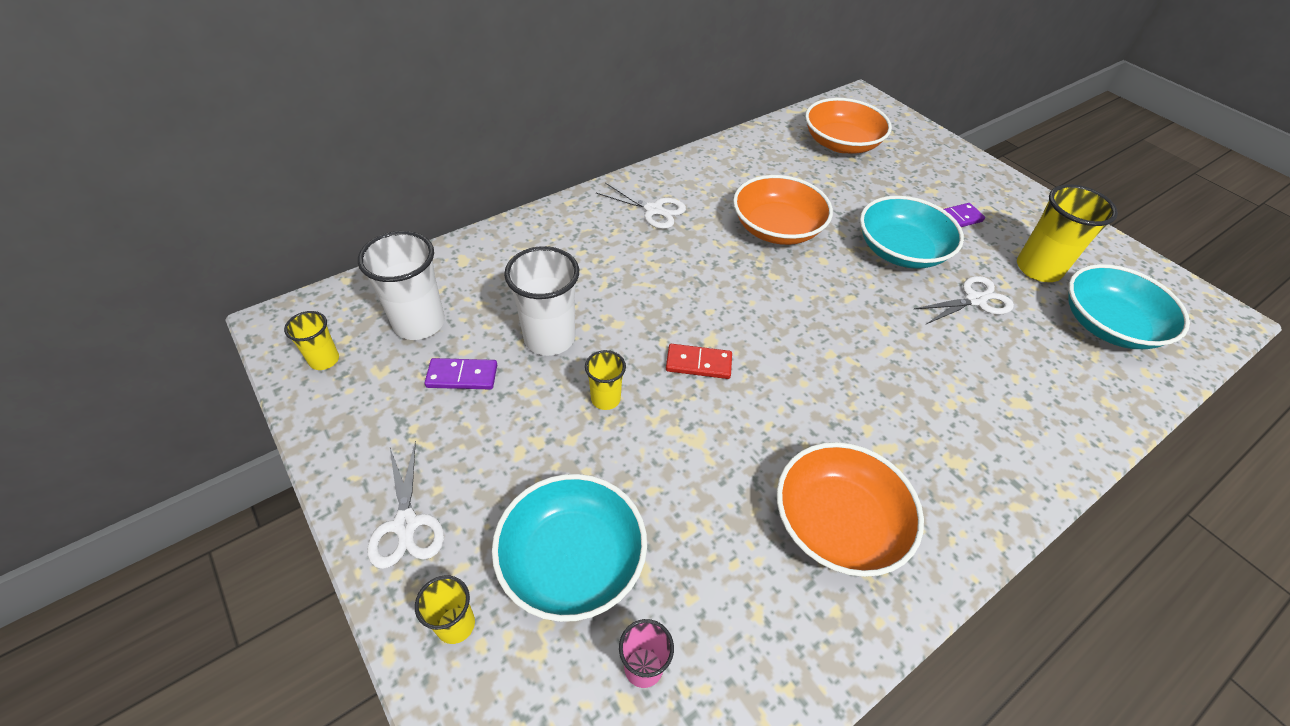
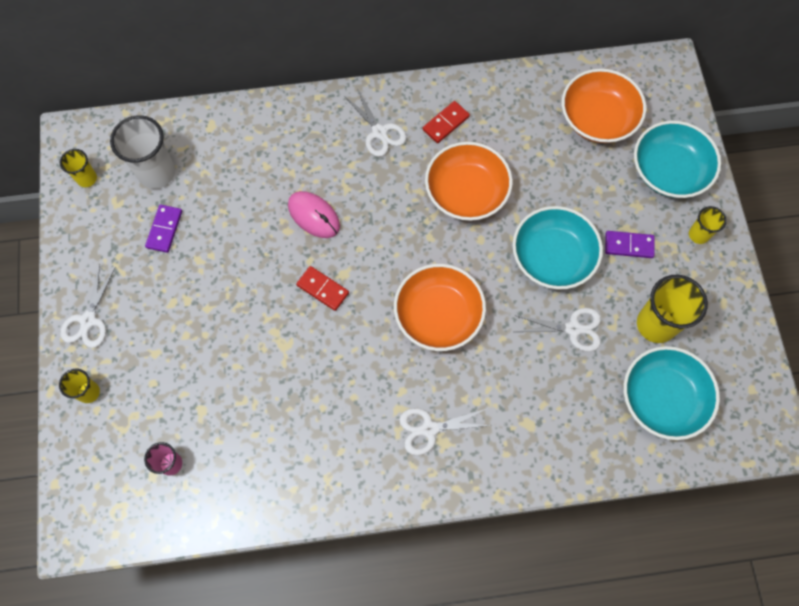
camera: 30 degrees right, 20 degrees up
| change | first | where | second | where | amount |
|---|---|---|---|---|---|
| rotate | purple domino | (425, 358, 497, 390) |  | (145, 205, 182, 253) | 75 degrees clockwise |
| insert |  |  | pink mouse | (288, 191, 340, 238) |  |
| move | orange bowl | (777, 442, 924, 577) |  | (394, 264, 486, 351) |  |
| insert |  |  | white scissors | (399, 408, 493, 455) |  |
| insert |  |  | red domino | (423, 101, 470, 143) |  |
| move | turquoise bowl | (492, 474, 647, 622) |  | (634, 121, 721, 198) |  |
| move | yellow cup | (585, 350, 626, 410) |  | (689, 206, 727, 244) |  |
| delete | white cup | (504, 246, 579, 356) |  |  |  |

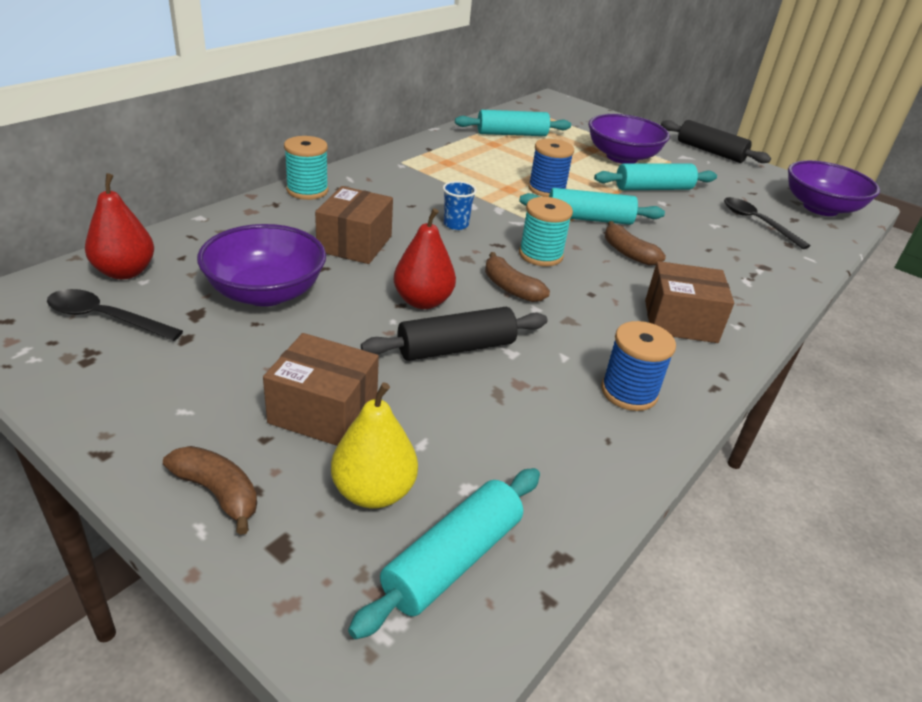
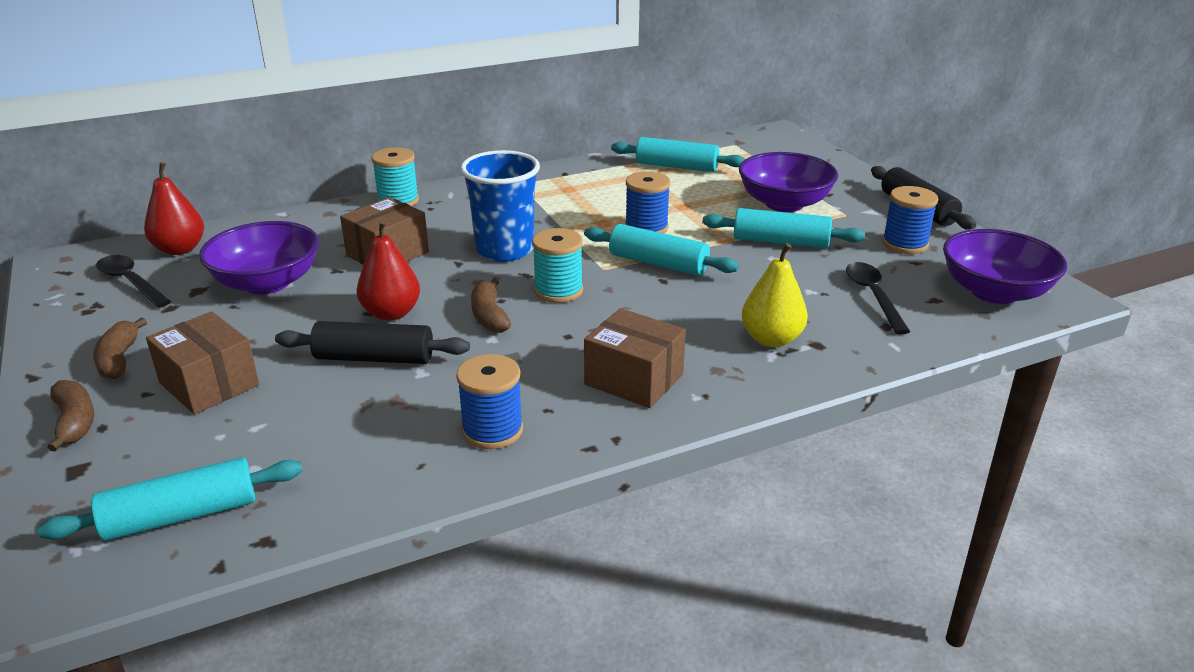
camera: 30 degrees right, 5 degrees down
| change | first | where | second | where | amount |
|---|---|---|---|---|---|
| move | brown banana | (605, 221, 666, 265) |  | (93, 318, 147, 379) |  |
| resize | blue cup | (443, 181, 477, 230) |  | (460, 150, 540, 262) | x2.16 |
| move | yellow pear | (331, 382, 418, 509) |  | (742, 243, 808, 347) |  |
| insert |  |  | blue spool | (882, 186, 938, 254) |  |

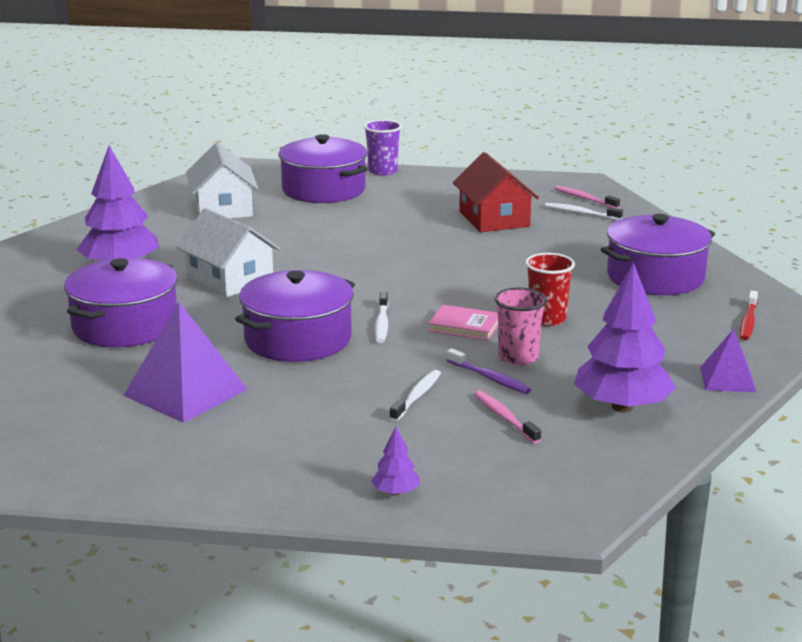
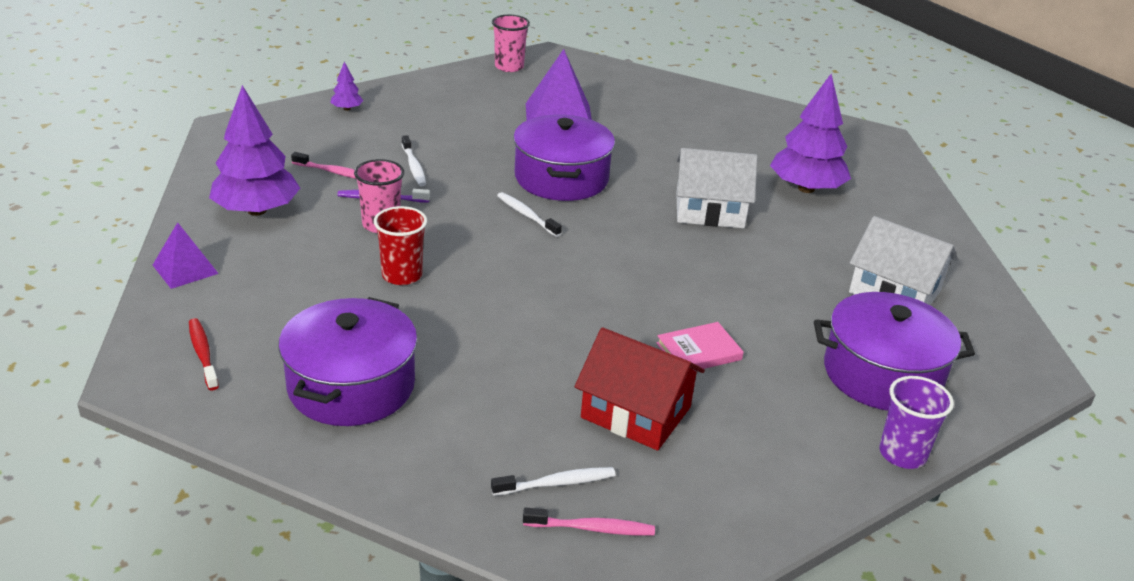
camera: 135 degrees right, 10 degrees up
| change | first | where | second | where | amount |
|---|---|---|---|---|---|
| insert |  |  | pink cup | (492, 15, 530, 72) |  |
| move | pink book | (428, 305, 498, 341) |  | (657, 322, 744, 371) |  |
| delete | purple pot | (64, 258, 178, 347) |  |  |  |

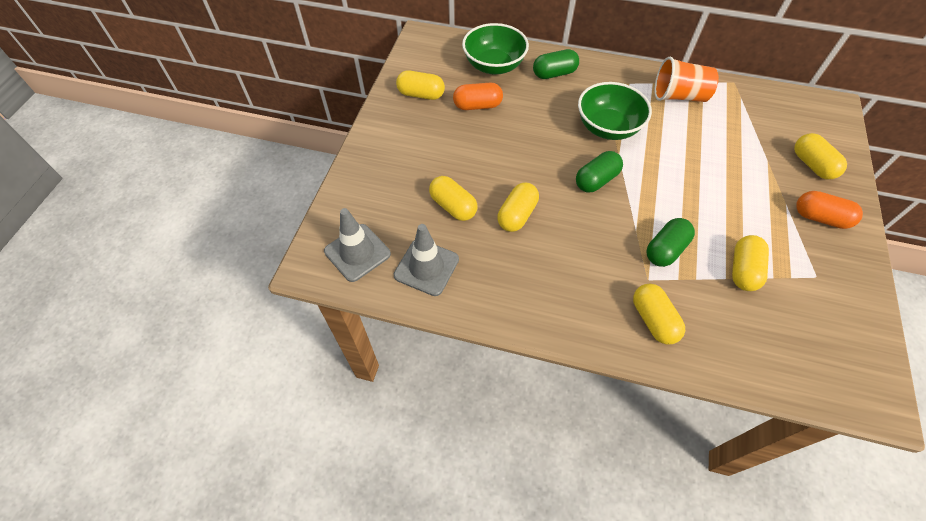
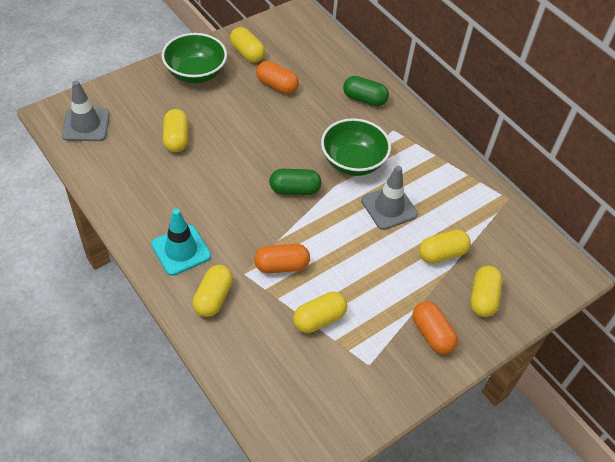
camera: 35 degrees right, 5 degrees down
| change | first | where | second | where | amount |
|---|---|---|---|---|---|
| insert |  |  | turquoise traffic cone | (151, 209, 211, 276) |  |
| move | green bowl | (462, 23, 529, 75) |  | (162, 33, 227, 83) |  |
| recolor | green capsule | (646, 218, 695, 267) | orange capsule | (254, 244, 310, 273) |  |
| move | grey traffic cone | (394, 224, 459, 296) |  | (361, 166, 418, 230) |  |
| move | yellow capsule | (497, 182, 539, 232) |  | (419, 229, 471, 264) |  |
| delete | orange cup | (654, 57, 719, 102) |  |  |  |

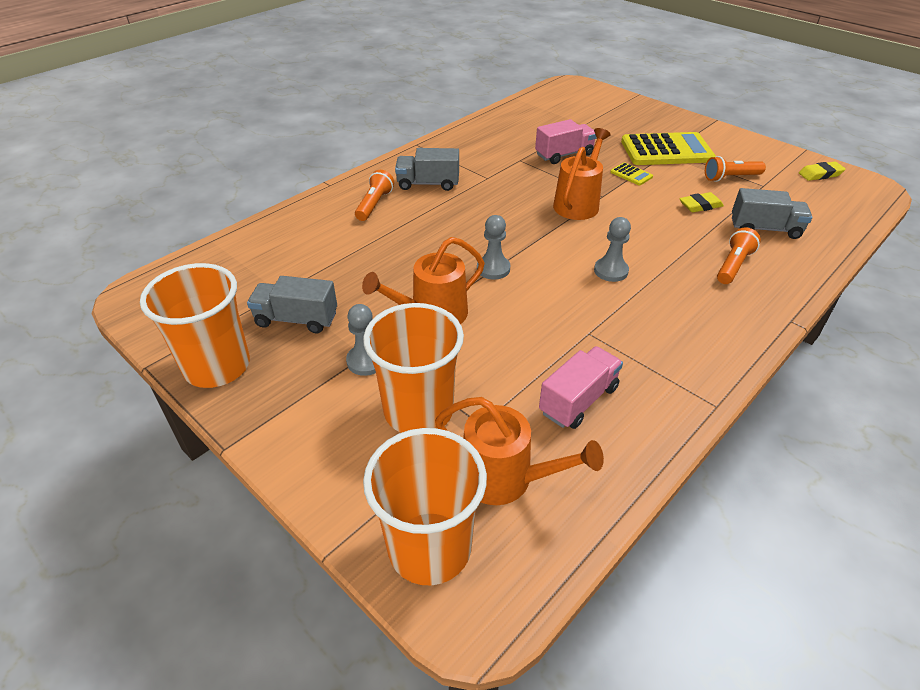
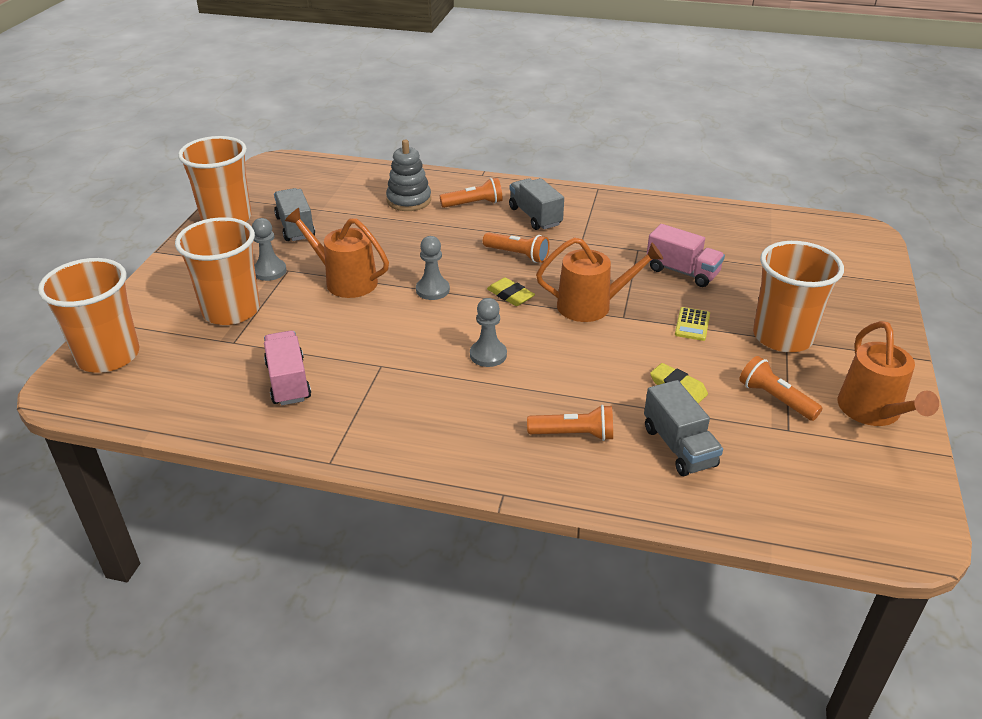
camera: 60 degrees right, 5 degrees down
| change | first | where | second | where | amount |
|---|---|---|---|---|---|
| rotate | pink truck | (539, 346, 623, 429) |  | (264, 330, 311, 406) | 120 degrees counterclockwise |
| insert |  |  | grey stacking toy | (386, 140, 431, 211) |  |
| insert |  |  | orange flashlight | (483, 232, 550, 263) |  |
| move | yellow eraser | (799, 162, 846, 181) |  | (487, 277, 535, 306) |  |
| replace | yellow calculator | (621, 132, 716, 165) | orange cup | (753, 241, 844, 352) |  |
| move | orange watering can | (435, 397, 604, 505) |  | (837, 321, 939, 426) |  |

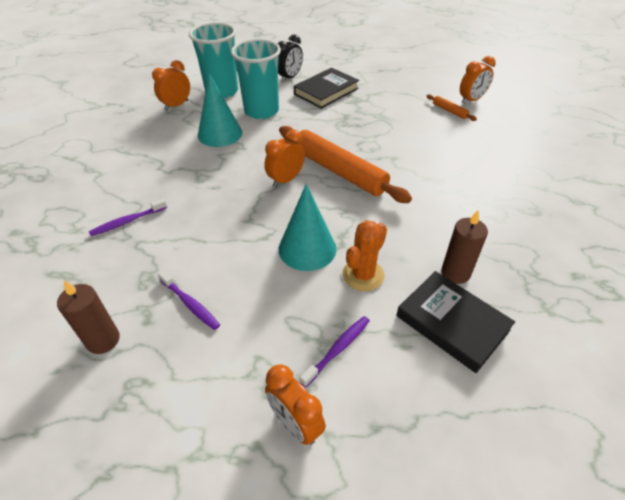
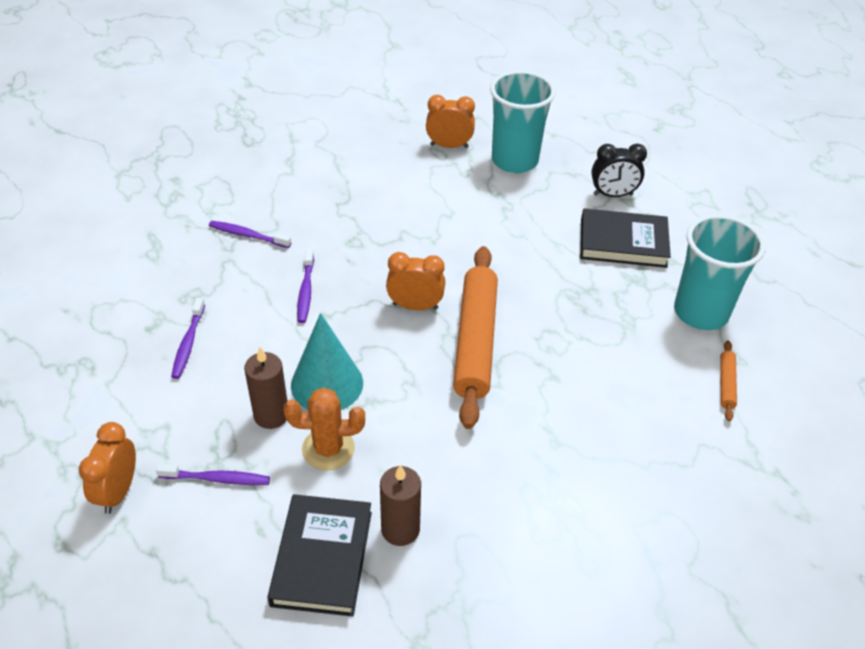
camera: 50 degrees right, 0 degrees up
| change | first | where | second | where | amount |
|---|---|---|---|---|---|
| move | brown candle | (57, 280, 120, 354) |  | (244, 347, 287, 429) |  |
| insert |  |  | purple toothbrush | (297, 249, 314, 323) |  |
| move | turquoise cup | (231, 39, 281, 119) |  | (674, 214, 766, 330) |  |
| delete | turquoise cone | (198, 73, 242, 147) |  |  |  |
| delete | orange clock | (460, 56, 496, 104) |  |  |  |

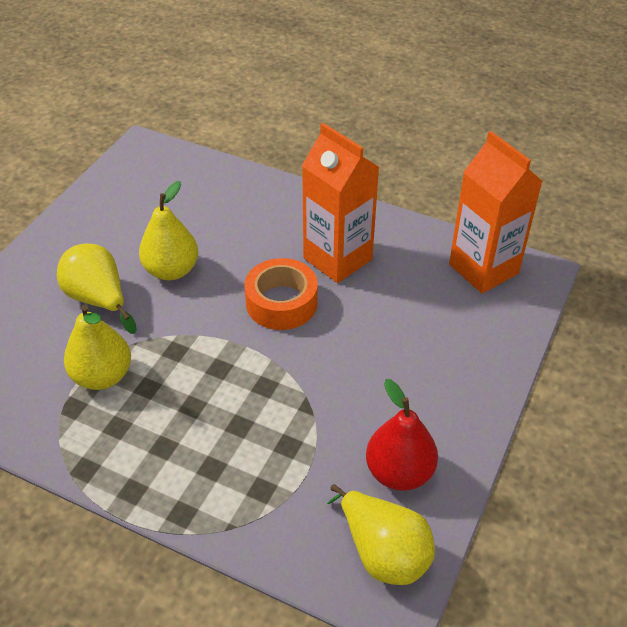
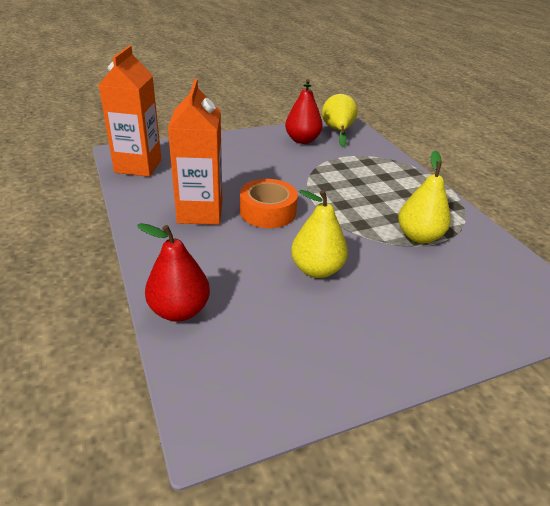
camera: 140 degrees left, 10 degrees down
| change | first | where | second | where | amount |
|---|---|---|---|---|---|
| insert |  |  | red pear | (137, 223, 210, 322) |  |
| delete | yellow pear | (57, 243, 137, 334) |  |  |  |

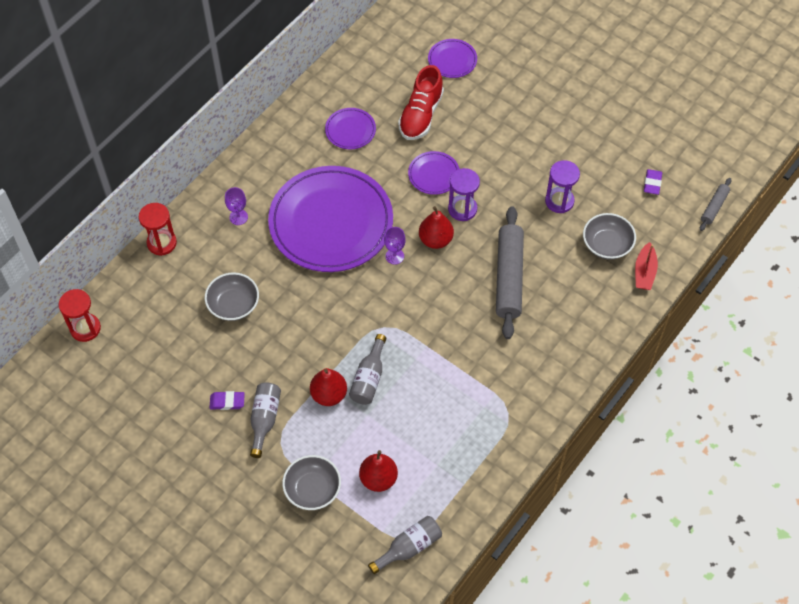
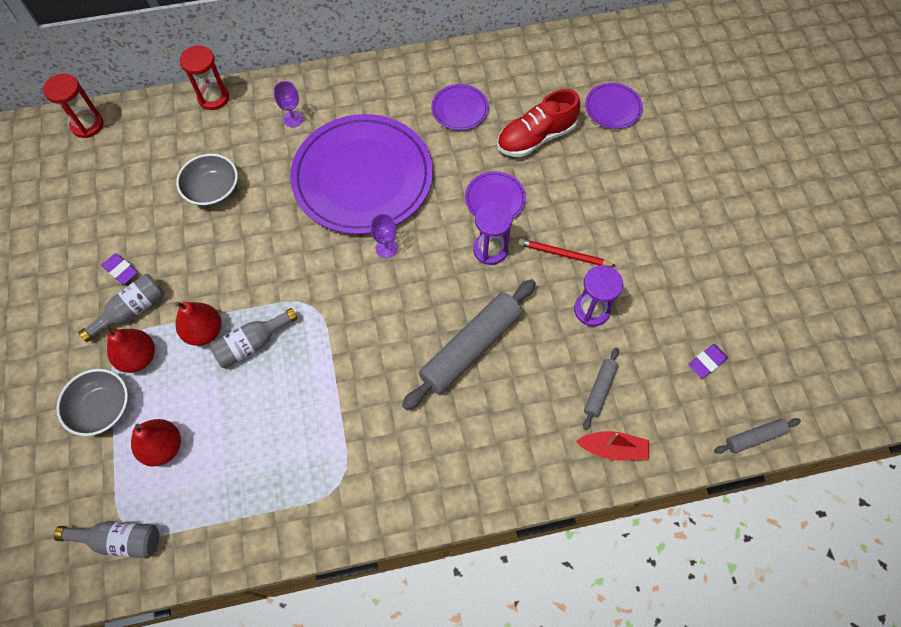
camera: 40 degrees right, 5 degrees up
| change | first | where | second | where | amount |
|---|---|---|---|---|---|
| move | red pear | (419, 206, 454, 249) |  | (104, 325, 155, 373) |  |
| insert |  |  | red pencil | (518, 238, 616, 266) |  |
| rotate | red boat | (635, 242, 658, 290) |  | (576, 431, 649, 461) | 135 degrees counterclockwise |
| replace | grey bowl | (583, 213, 636, 260) | grey rolling pin | (583, 347, 619, 430) |  |

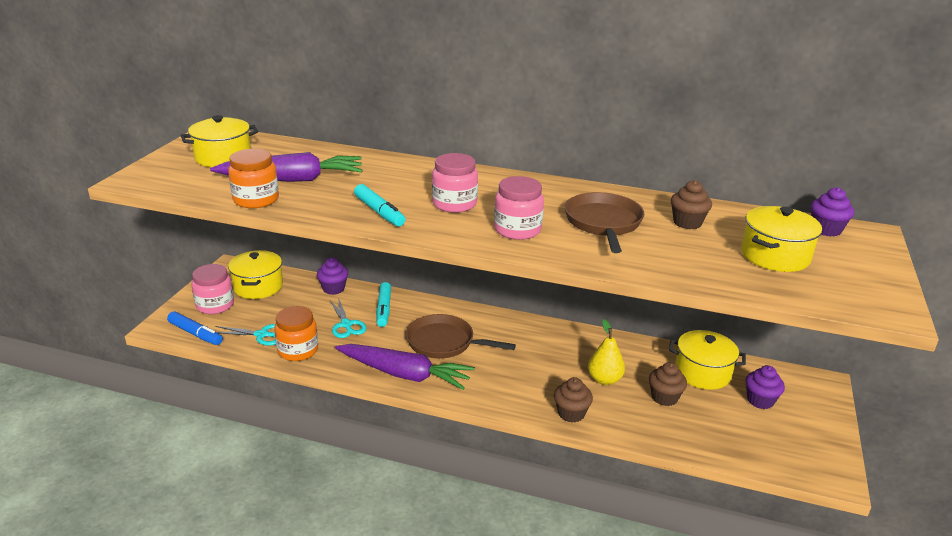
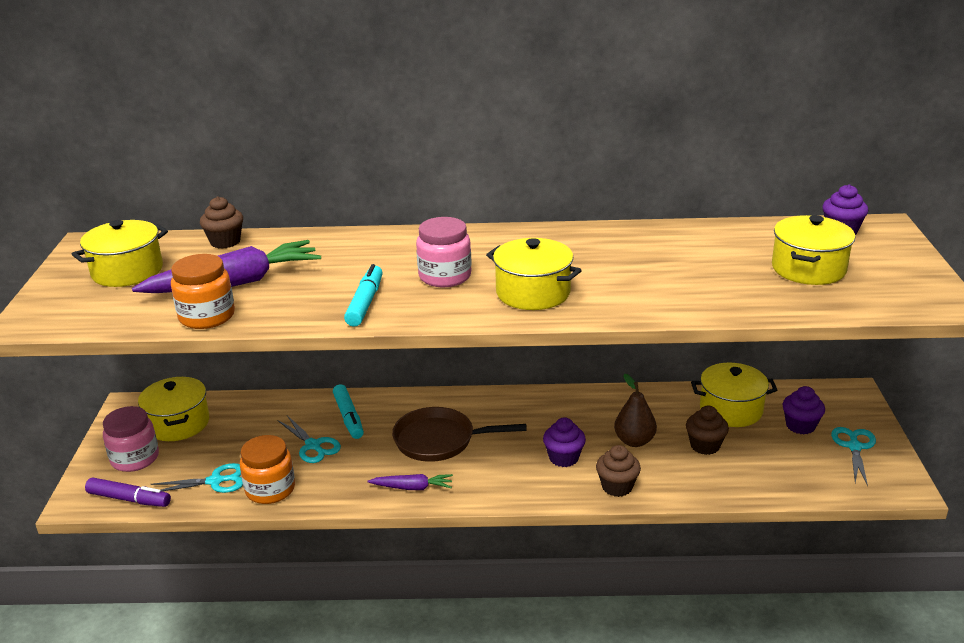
camera: 15 degrees left, 0 degrees up
| change | first | where | second | where | amount |
|---|---|---|---|---|---|
| recolor | blue marker | (167, 311, 223, 345) | purple marker | (85, 478, 171, 507) |  |
| move | brown cupcake | (671, 180, 712, 229) |  | (200, 196, 243, 248) |  |
| rotate | turquoise marker | (354, 184, 405, 226) |  | (344, 264, 383, 327) | 120 degrees counterclockwise |
| resize | purple carrot | (335, 344, 475, 390) |  | (368, 474, 453, 490) | x0.49 |
| replace | pink jar | (494, 176, 544, 240) | yellow pot | (486, 238, 582, 310) |  |
| move | purple cupcake | (317, 258, 348, 295) |  | (543, 417, 586, 467) |  |
| recolor | yellow pear | (588, 319, 625, 385) | brown pear | (614, 374, 657, 447) |  |
| insert |  |  | turquoise scissors | (831, 427, 876, 486) |  |
| delete | brown pan | (565, 192, 644, 253) |  |  |  |

